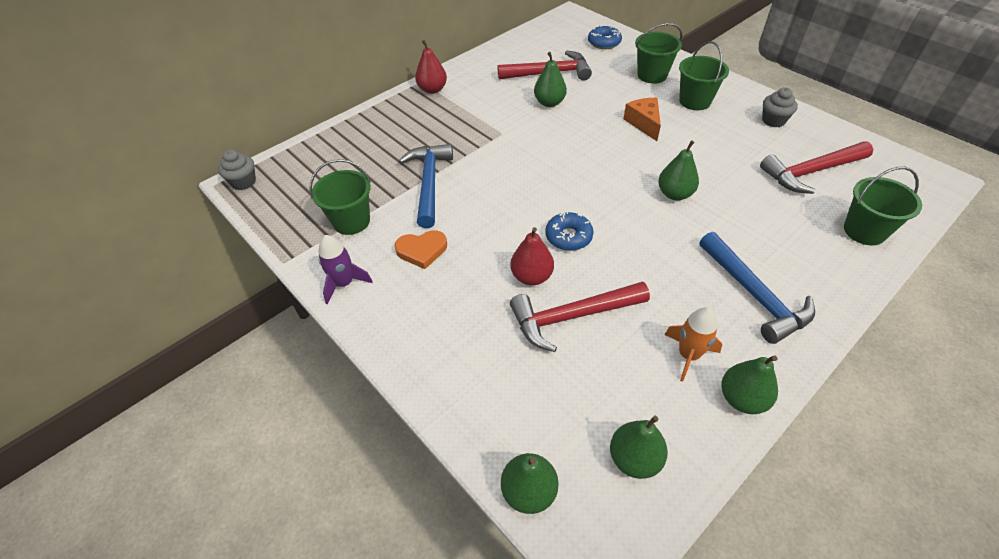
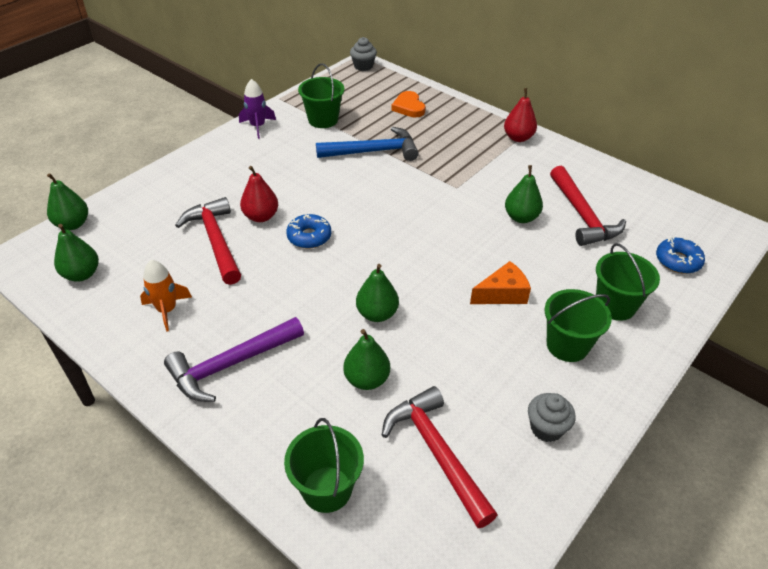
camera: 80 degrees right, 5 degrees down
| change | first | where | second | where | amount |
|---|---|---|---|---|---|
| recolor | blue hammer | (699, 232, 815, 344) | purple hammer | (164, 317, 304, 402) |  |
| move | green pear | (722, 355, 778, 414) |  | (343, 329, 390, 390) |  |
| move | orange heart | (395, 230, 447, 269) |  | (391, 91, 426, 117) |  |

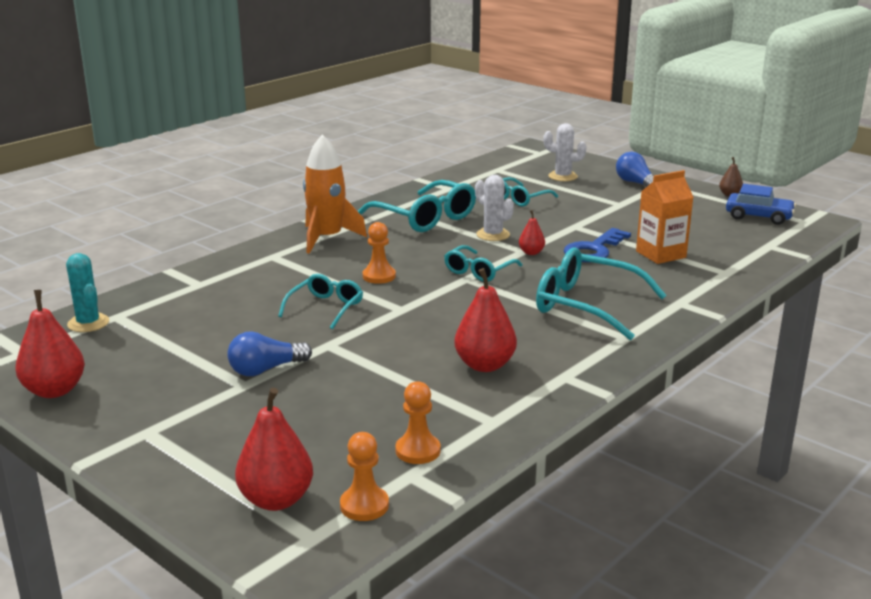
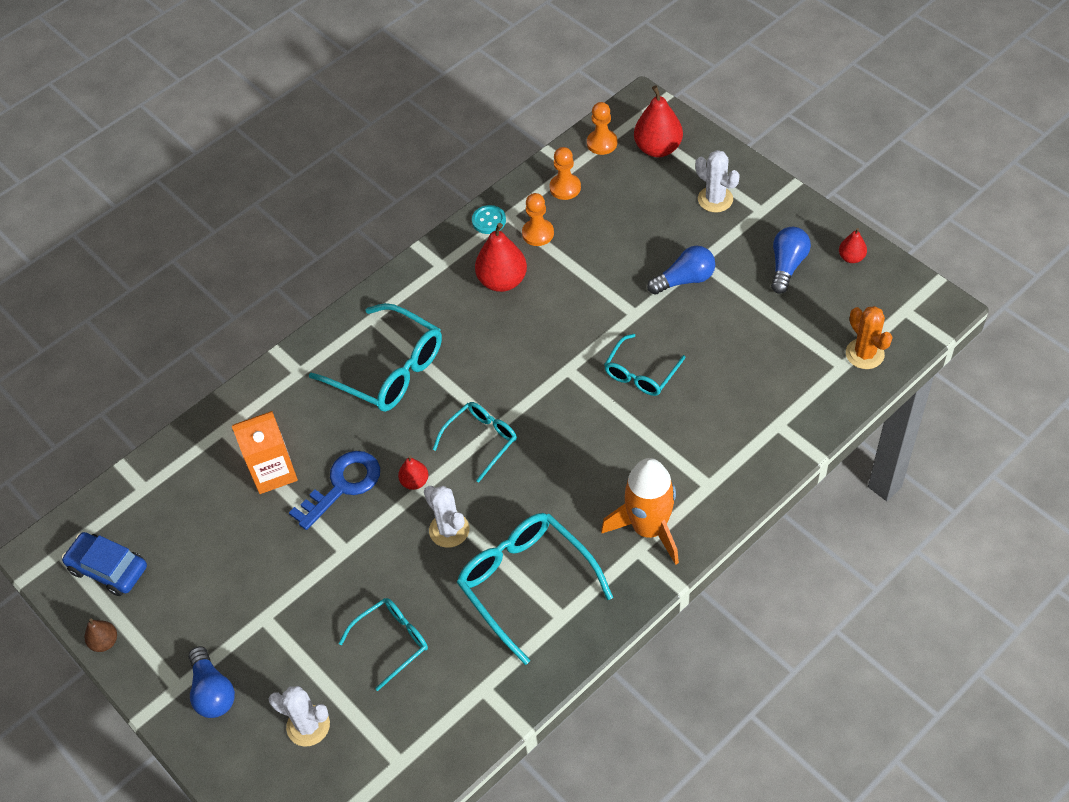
camera: 170 degrees left, 30 degrees up
| change | first | where | second | where | amount |
|---|---|---|---|---|---|
| insert |  |  | turquoise button | (472, 205, 506, 234) |  |
| move | orange pawn | (363, 222, 396, 284) |  | (522, 193, 554, 246) |  |
| insert |  |  | white cactus | (695, 150, 740, 212) |  |
| insert |  |  | blue light bulb | (771, 227, 811, 294) |  |
| resize | red pear | (15, 290, 85, 398) |  | (839, 228, 867, 263) | x0.53 |
| recolor | turquoise cactus | (66, 253, 109, 332) | orange cactus | (846, 306, 893, 369) |  |

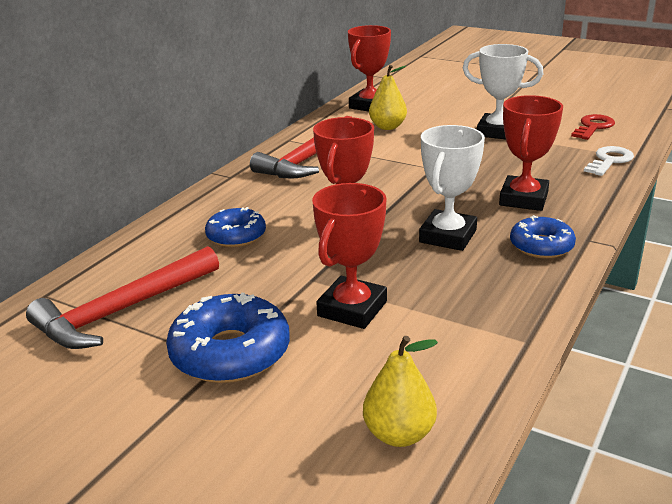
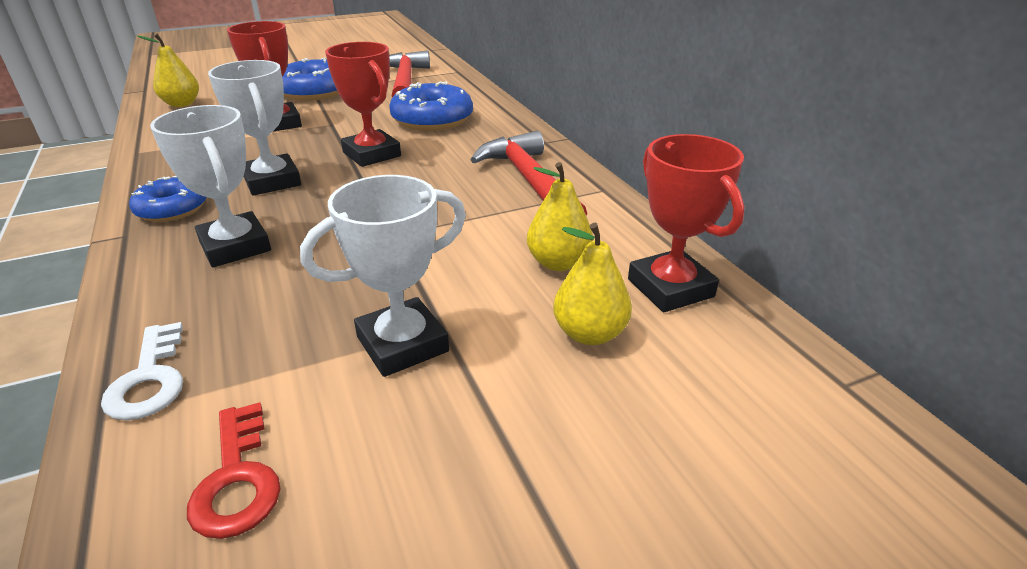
camera: 125 degrees right, 5 degrees up
| change | first | where | second | where | amount |
|---|---|---|---|---|---|
| recolor | red trophy | (499, 95, 563, 211) | white trophy | (150, 105, 271, 267) |  |
| resize | blue donut | (205, 207, 266, 247) |  | (389, 81, 473, 131) | x1.58 |
| insert |  |  | yellow pear | (553, 223, 632, 345) |  |

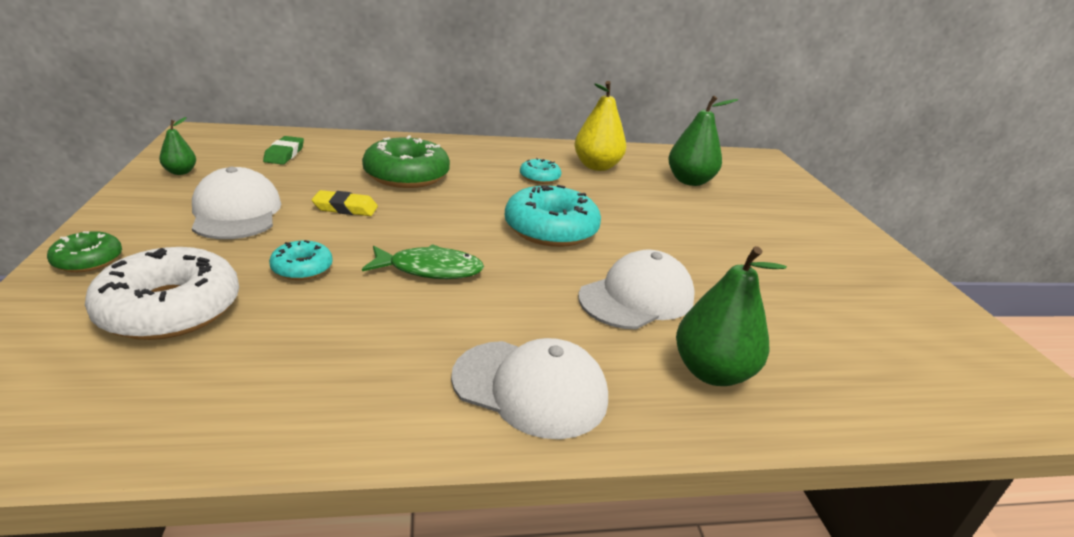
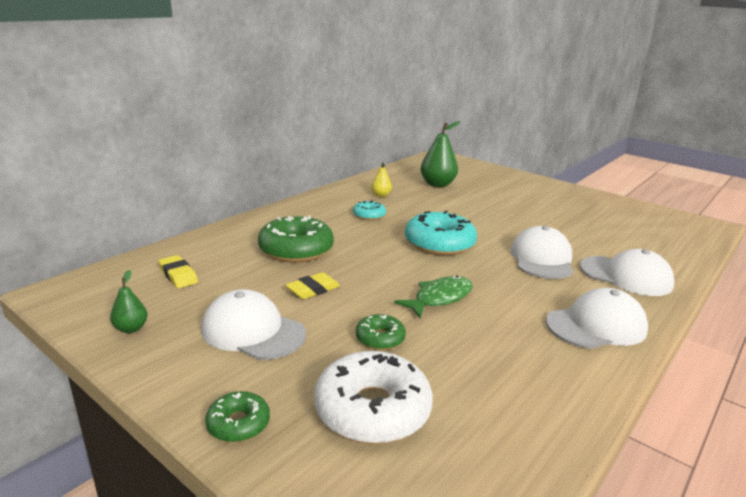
camera: 40 degrees left, 5 degrees down
| change | first | where | second | where | amount |
|---|---|---|---|---|---|
| recolor | green eraser | (263, 136, 304, 165) | yellow eraser | (158, 255, 198, 288) |  |
| recolor | turquoise donut | (269, 240, 333, 280) | green donut | (356, 314, 406, 350) |  |
| resize | yellow pear | (575, 81, 626, 171) |  | (371, 162, 392, 197) | x0.52 |
| replace | green pear | (676, 246, 787, 386) | white cap | (580, 249, 675, 296) |  |

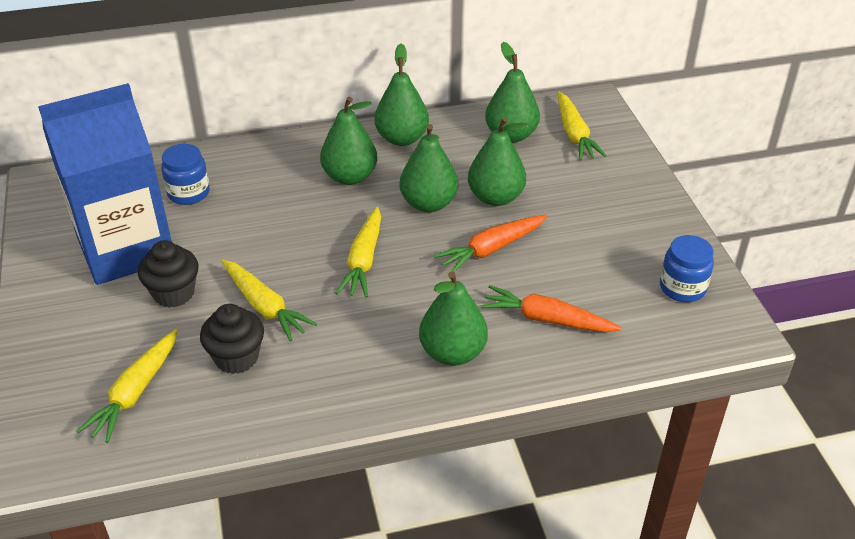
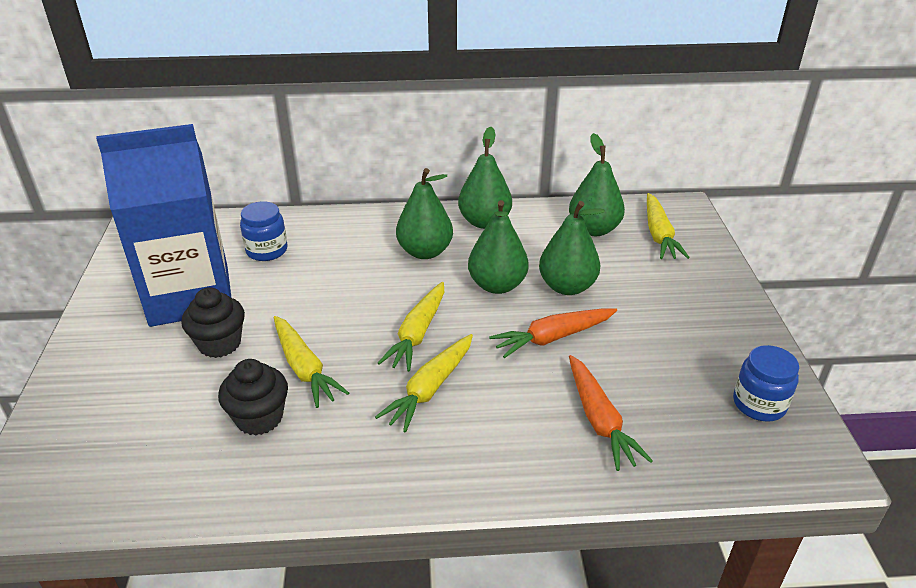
camera: 10 degrees right, 5 degrees down
| change | first | where | second | where | amount |
|---|---|---|---|---|---|
| move | yellow carrot | (77, 329, 177, 443) |  | (375, 334, 473, 432) |  |
| rotate | orange carrot | (481, 285, 622, 332) |  | (569, 355, 653, 471) | 135 degrees counterclockwise |
| delete | green pear | (419, 271, 488, 366) |  |  |  |

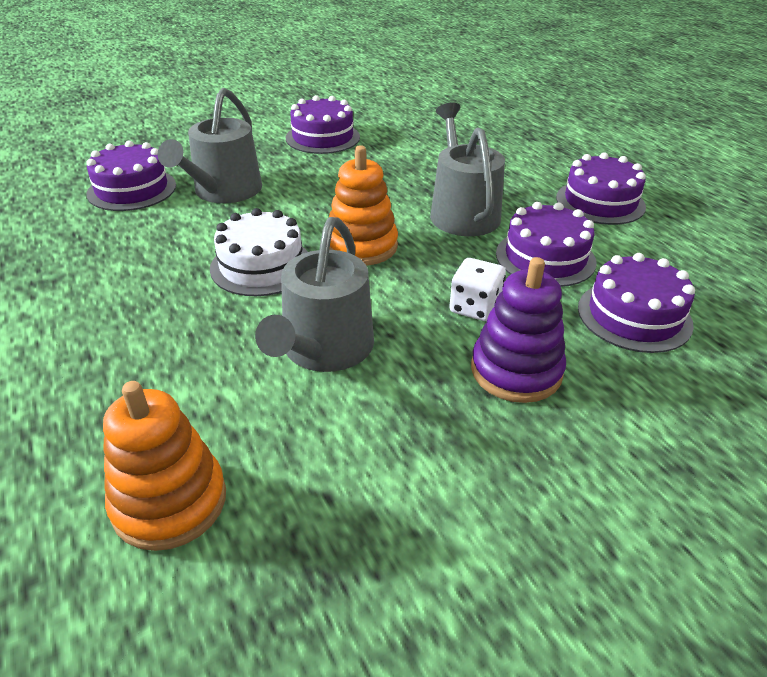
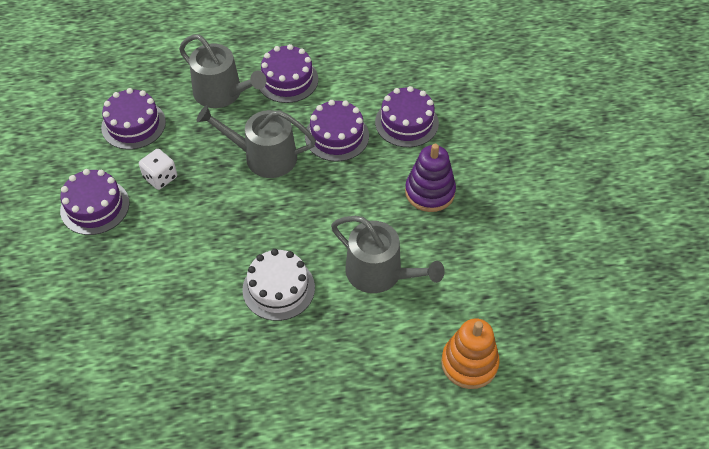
camera: 70 degrees left, 15 degrees up
| change | first | where | second | where | amount |
|---|---|---|---|---|---|
| move | purple cake | (86, 141, 176, 211) |  | (101, 88, 166, 150) |  |
| move | white dice | (449, 258, 506, 321) |  | (139, 149, 177, 190) |  |
| move | grey watering can | (158, 88, 262, 203) |  | (179, 34, 266, 108) |  |
| delete | orange stacking toy | (329, 145, 398, 266) |  |  |  |

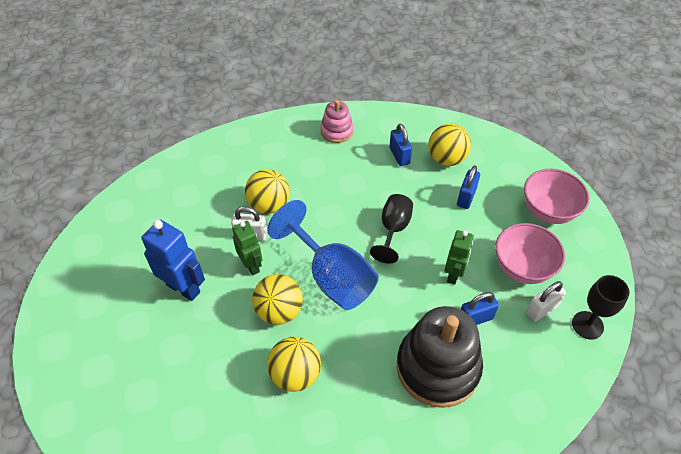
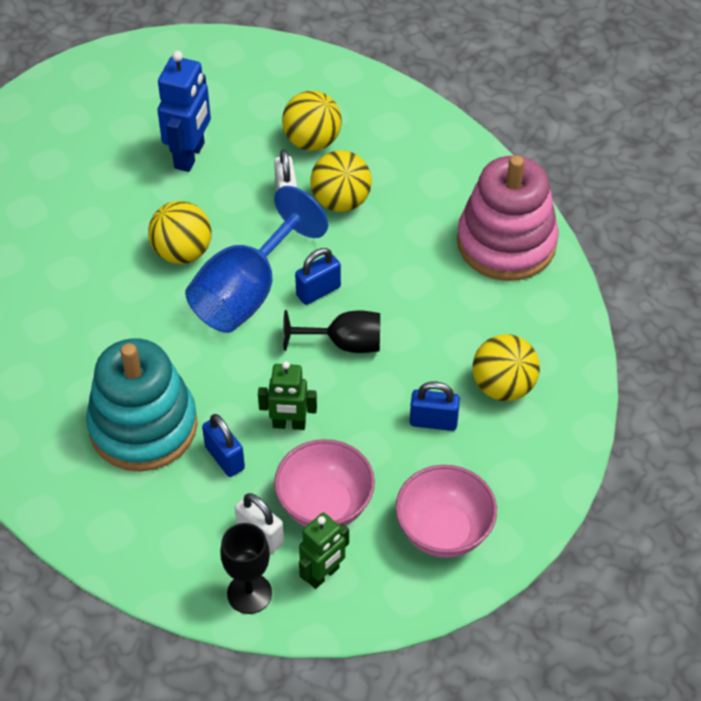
camera: 75 degrees right, 0 degrees up
| change | first | where | second | where | amount |
|---|---|---|---|---|---|
| recolor | black stacking toy | (396, 306, 483, 408) | turquoise stacking toy | (86, 338, 198, 471) |  |
| move | yellow ball | (267, 337, 321, 392) |  | (282, 91, 342, 151) |  |
| move | blue padlock | (389, 123, 412, 166) |  | (295, 248, 341, 305) |  |
| move | green robot | (232, 221, 262, 275) |  | (299, 512, 349, 589) |  |
| resize | pink stacking toy | (320, 100, 354, 143) |  | (457, 155, 559, 281) | x1.94 |

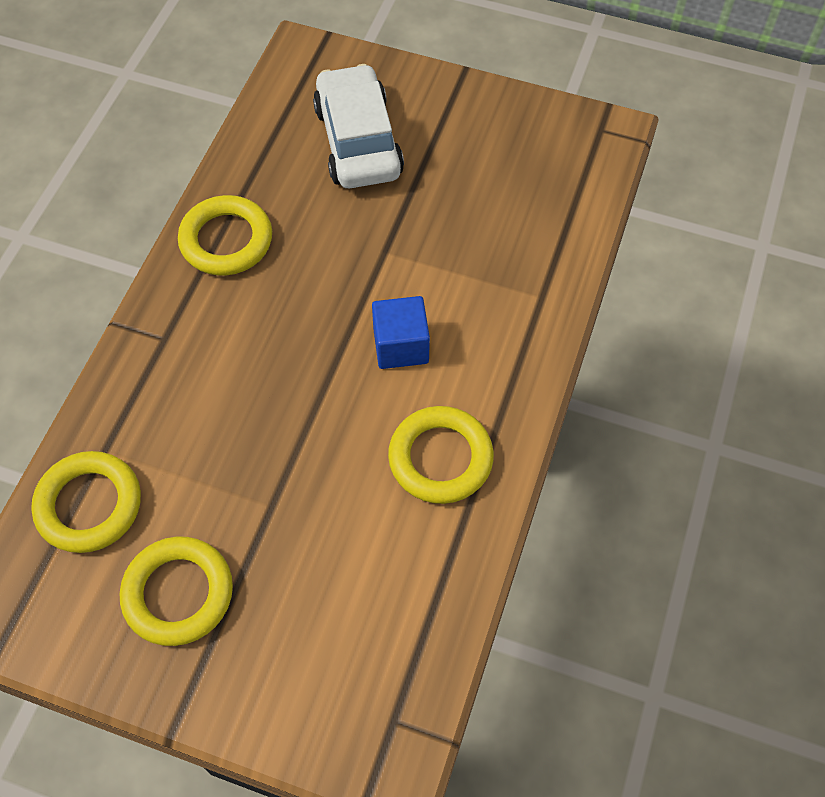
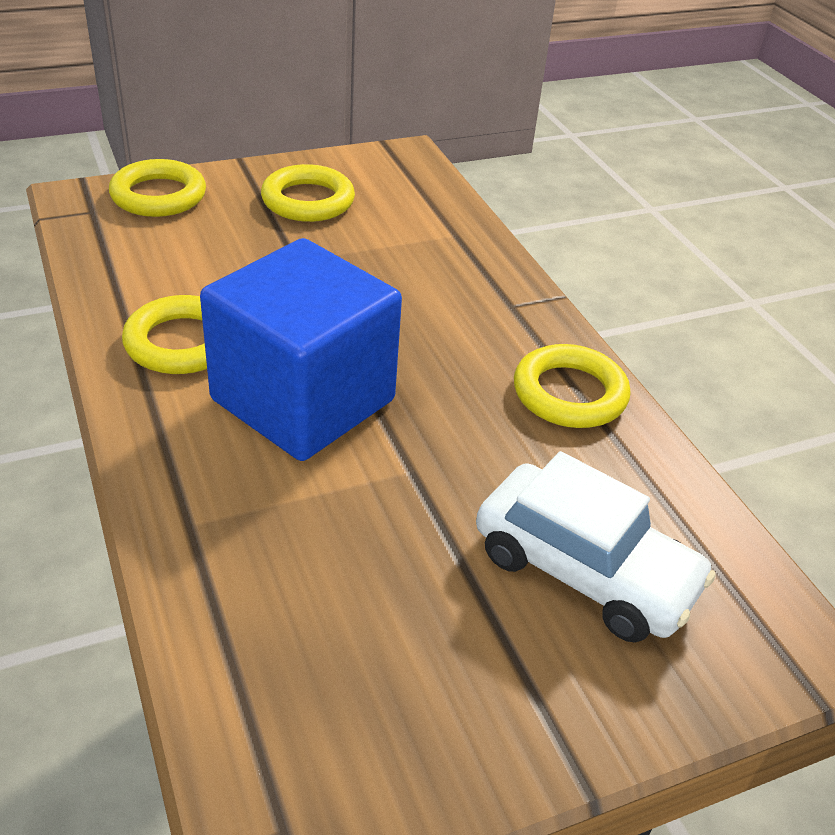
camera: 135 degrees right, 20 degrees down
| change | first | where | second | where | amount |
|---|---|---|---|---|---|
| move | yellow ring | (31, 451, 141, 553) |  | (109, 159, 206, 217) |  |
| resize | blue cube | (372, 296, 430, 369) |  | (200, 238, 402, 461) | x2.20 |

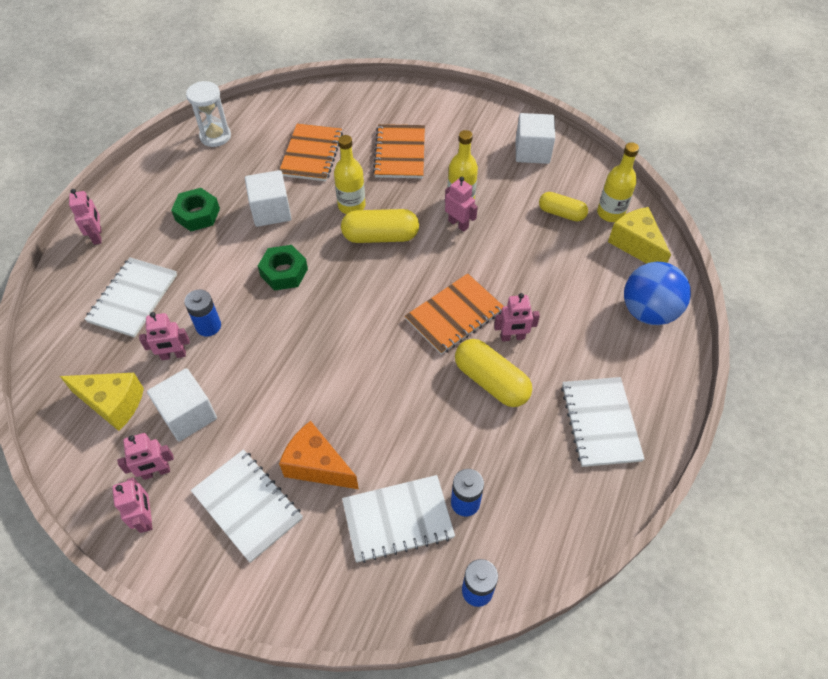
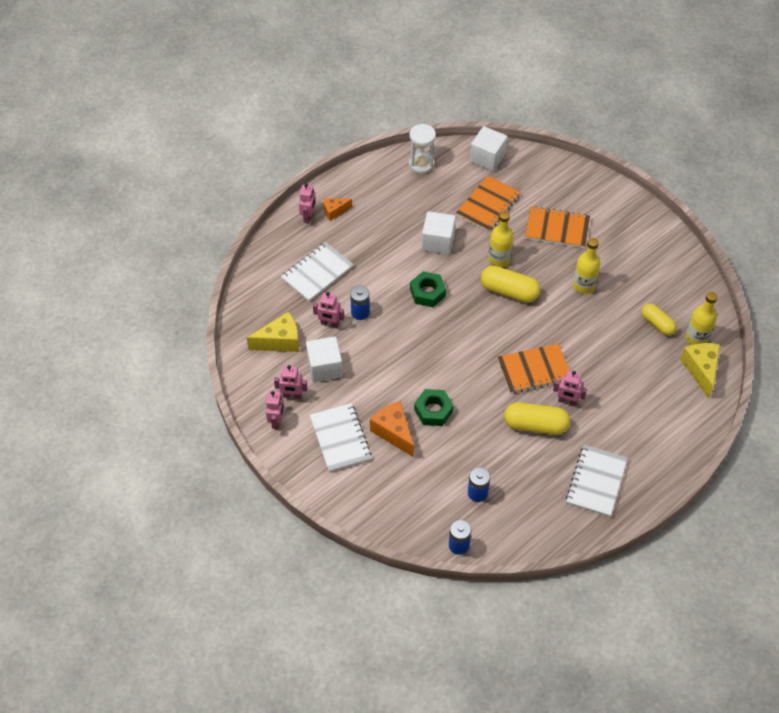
camera: 25 degrees right, 0 degrees up
| change | first | where | second | where | amount |
|---|---|---|---|---|---|
| rotate | yellow cheese | (60, 373, 144, 431) |  | (247, 312, 299, 352) | 60 degrees counterclockwise |
| insert |  |  | orange cheese | (324, 199, 352, 221) |  |
| move | green nut | (171, 188, 220, 231) |  | (414, 389, 454, 426) |  |
| move | white cube | (516, 113, 555, 164) |  | (470, 126, 508, 171) |  |
| rotate | yellow capsule | (455, 339, 532, 407) |  | (504, 402, 570, 435) | 60 degrees counterclockwise |
| rotate | orange notebook | (373, 124, 425, 178) |  | (525, 206, 590, 248) | 75 degrees clockwise |
| delete | white notebook | (342, 475, 455, 563) |  |  |  |
| delete | pink robot | (445, 177, 478, 232) |  |  |  |
| delete | blue ball | (624, 262, 691, 325) |  |  |  |

